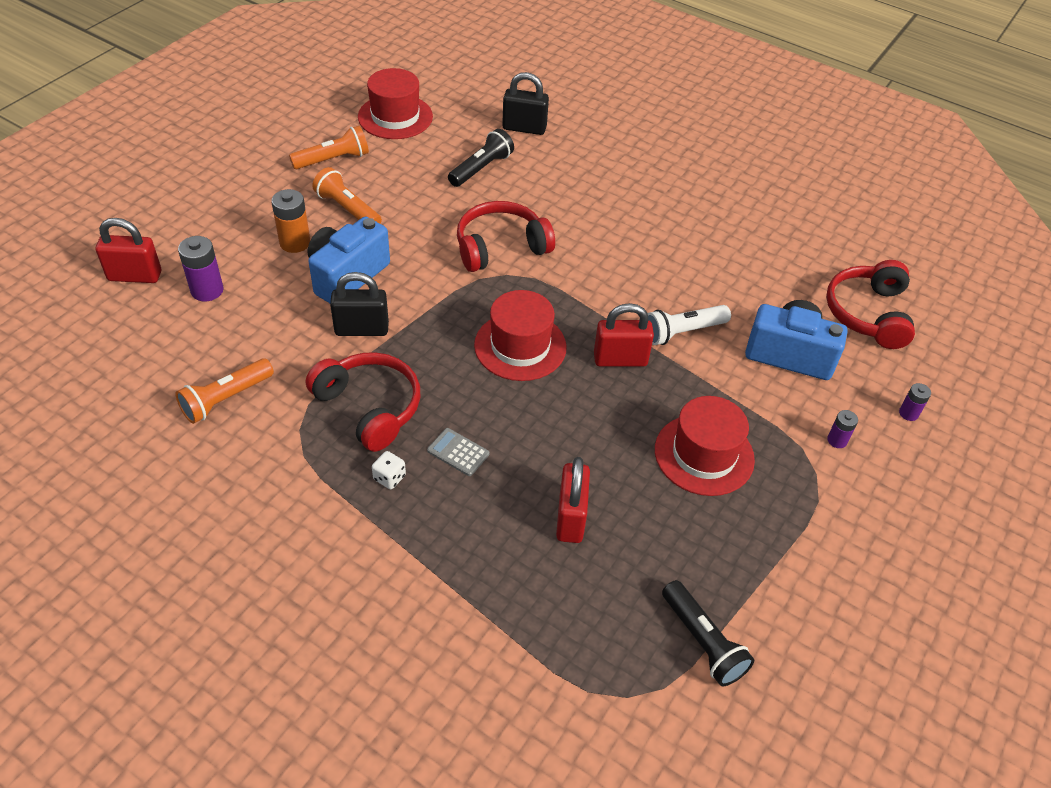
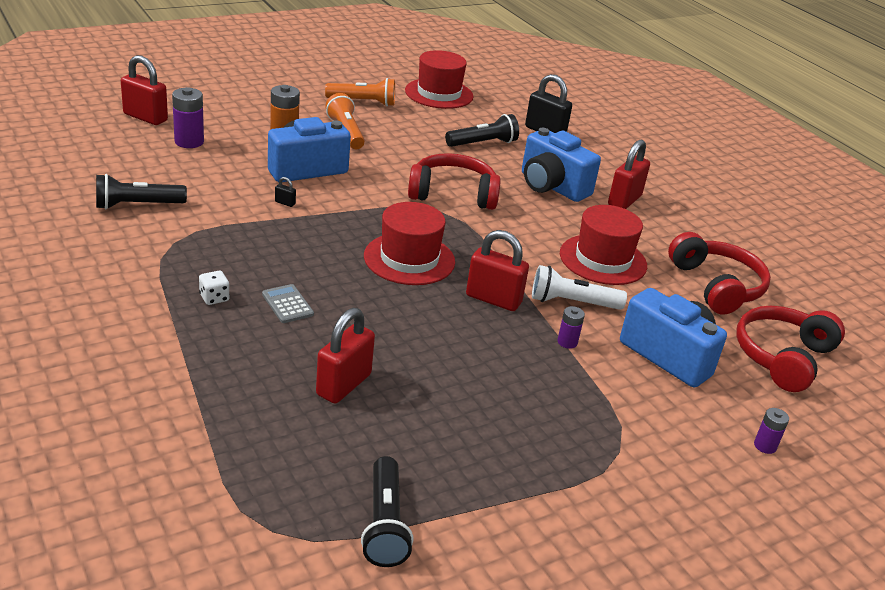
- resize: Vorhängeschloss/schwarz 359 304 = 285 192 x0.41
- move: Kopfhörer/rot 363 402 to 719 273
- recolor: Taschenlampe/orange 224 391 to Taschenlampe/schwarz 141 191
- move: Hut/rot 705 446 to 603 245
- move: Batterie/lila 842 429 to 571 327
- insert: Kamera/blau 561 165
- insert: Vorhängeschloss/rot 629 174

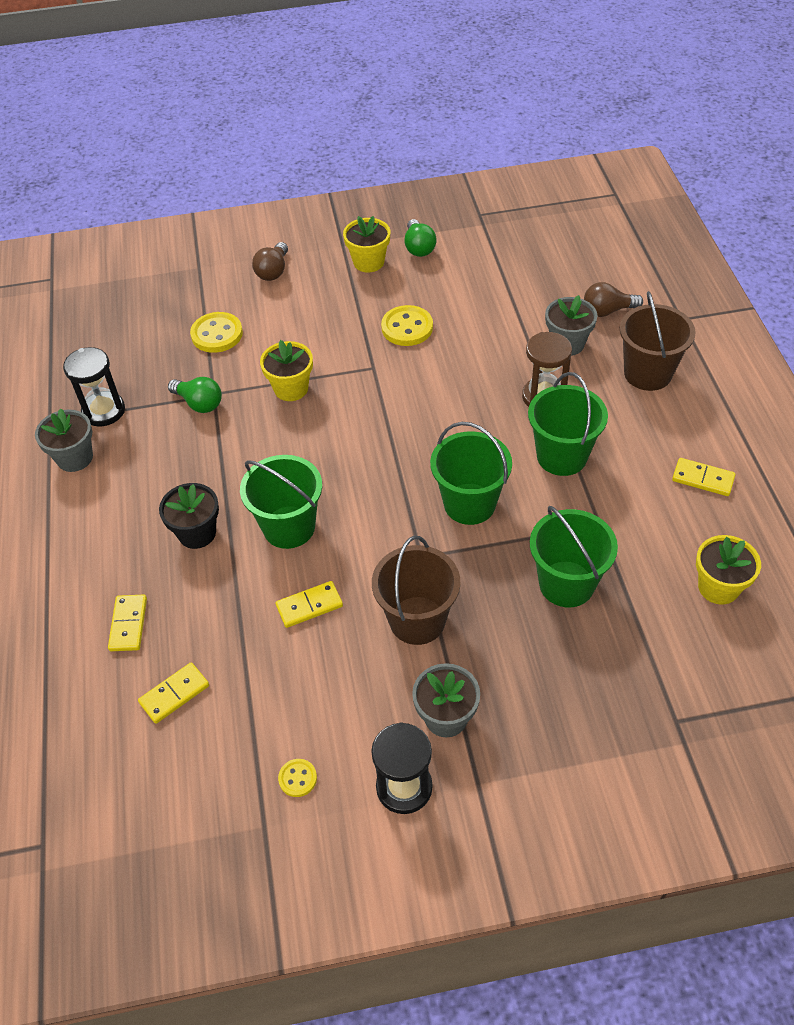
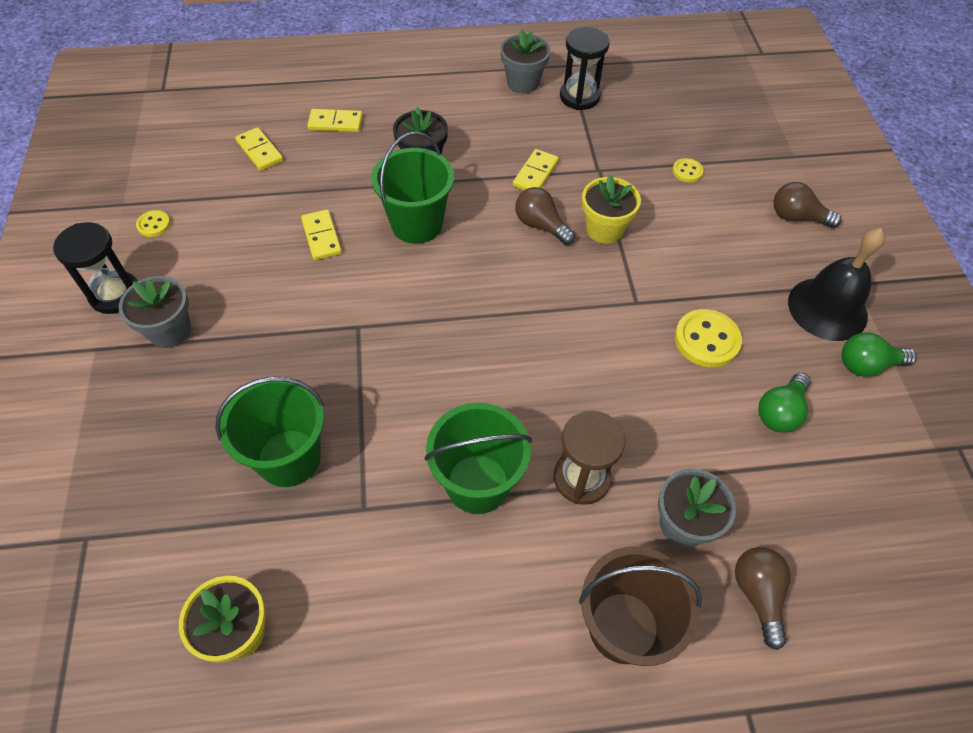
- replace: Blumentopf/gelb 367 244 to Glocke/schwarz 837 284
- resize: Knopf/gelb 216 332 = 688 170 x0.54
- move: Glühbirne/grün 195 395 to 784 403
- delete: Eimer/grün 471 473
- move: Dominostein/gelb 704 477 to 536 169
- delete: Eimer/braun 416 590
- insert: Glühbirne/braun 545 216

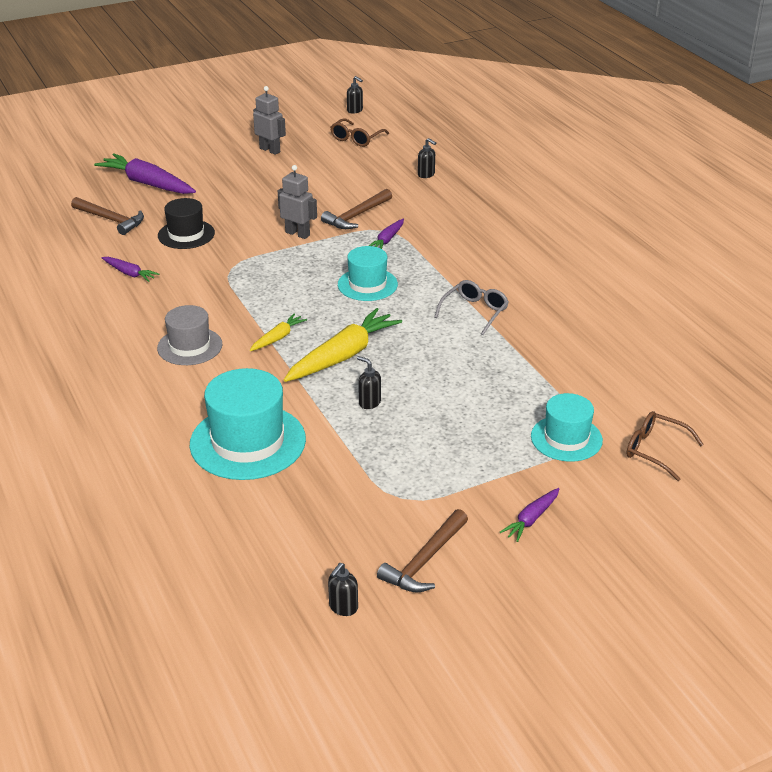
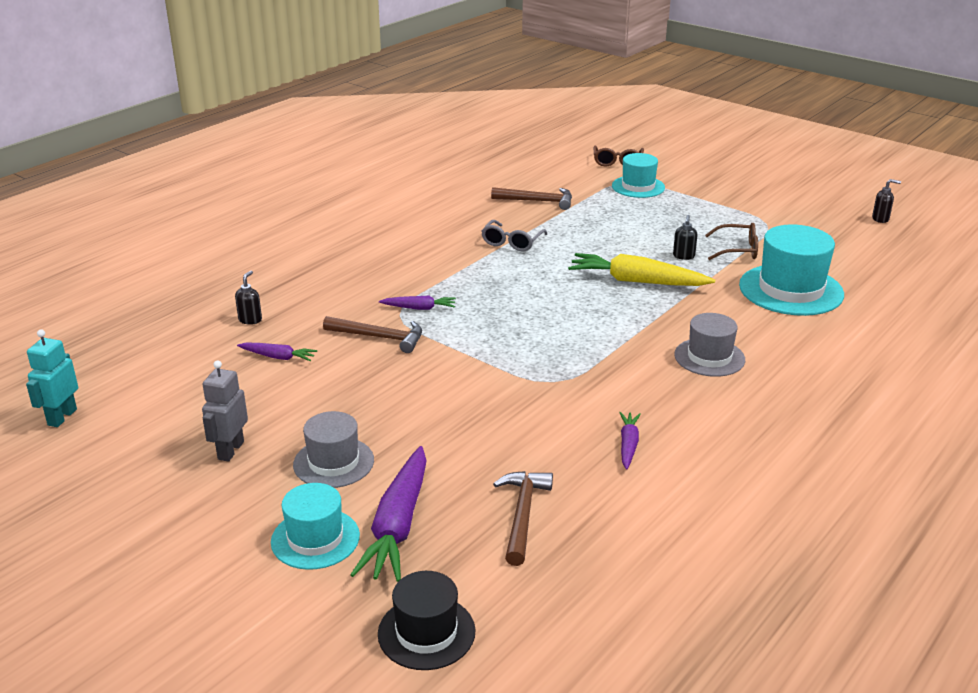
- replace: Seifenspender/schwarz 355 94 to Roboter/türkis 52 378
- move: Brille/braun 359 132 to 731 241
- delete: Roboter/grau 297 202
- move: Hut/schwarz 186 223 to 427 620
- move: Hut/türkis 368 273 to 315 526
- rotate: Brille/grau 471 307 = 514 235 75 degrees counterclockwise
- delete: Karotte/gelb 278 332
- move: Karotte/lila 530 515 to 277 352
- move: Hammer/braun 422 550 to 531 198
- insert: Hut/grau 333 449

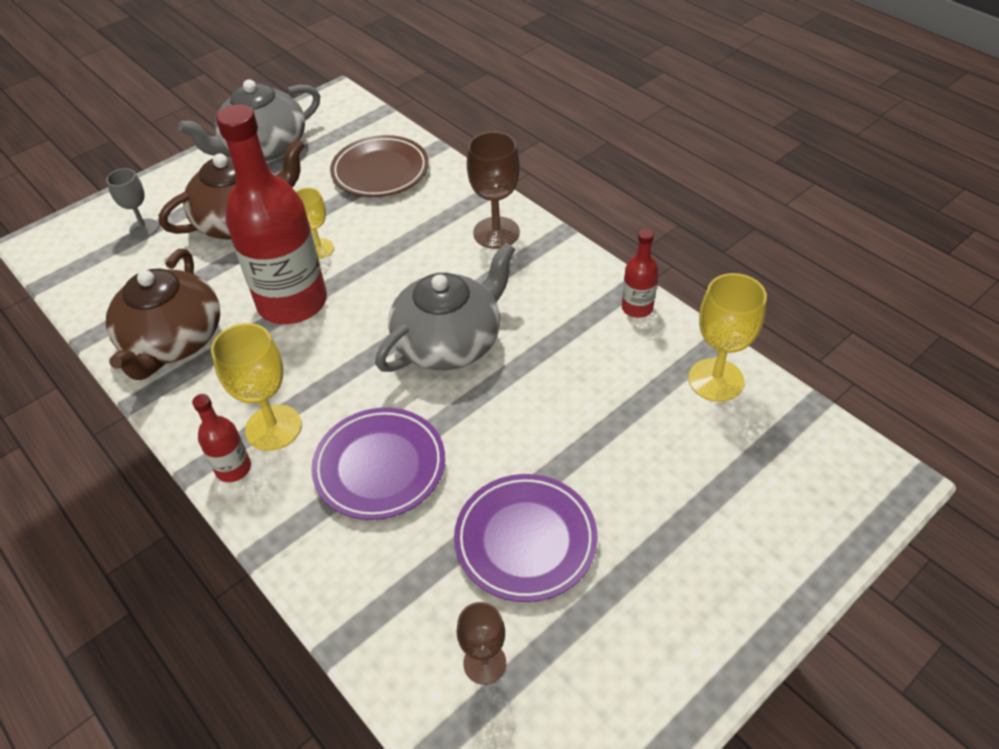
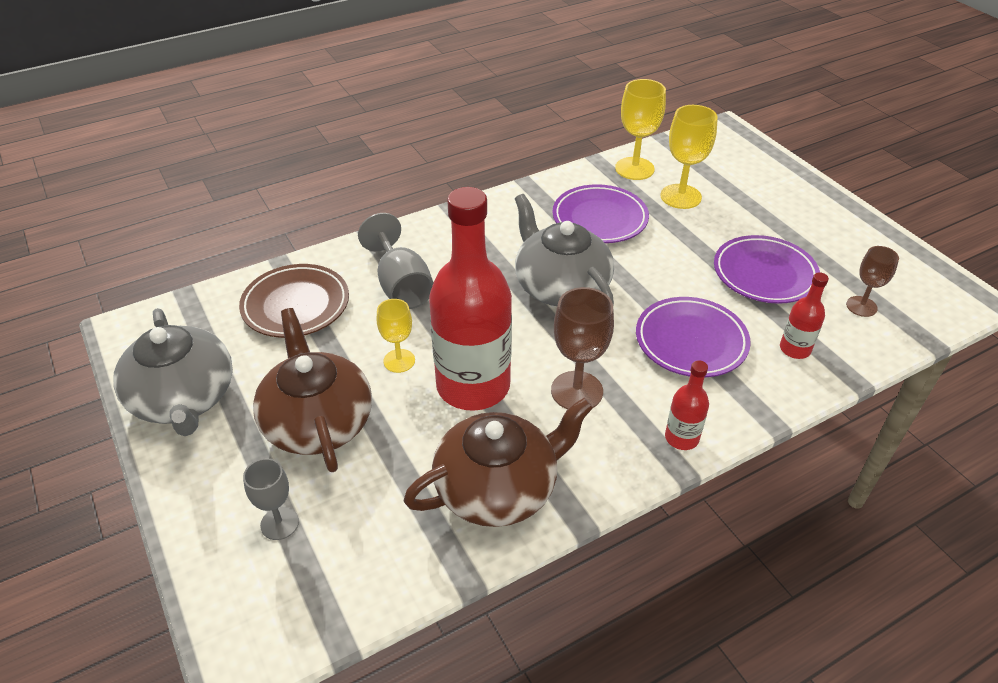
- move: Kelch/braun 493 190 to 582 348
- move: Flasche/rot 640 273 to 804 315
- rotate: Teekanne/braun 163 314 = 498 462 45 degrees counterclockwise
- move: Kelch/gelb 256 387 to 689 157
- insert: Teller/lila 600 213
- insert: Kelch/grau 396 261

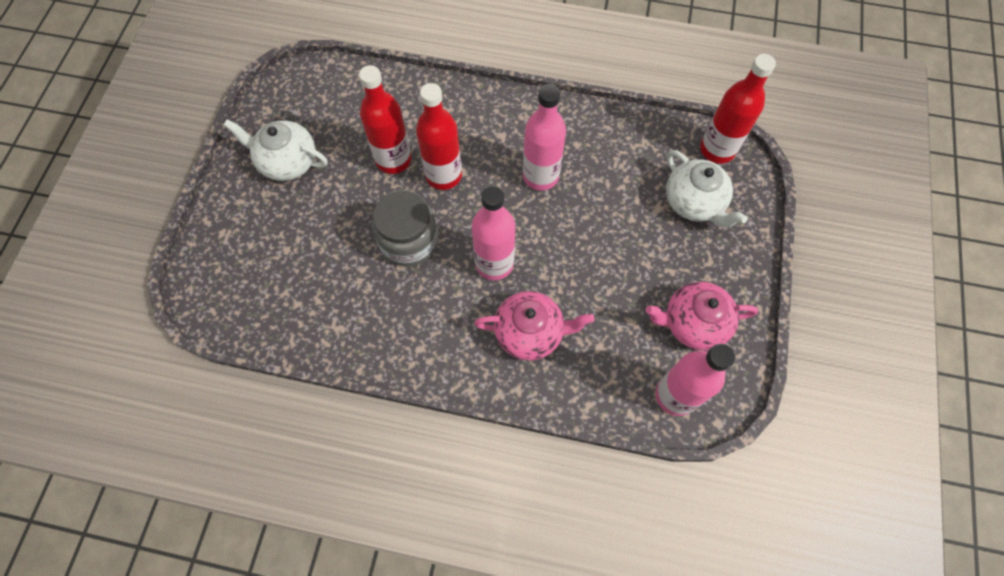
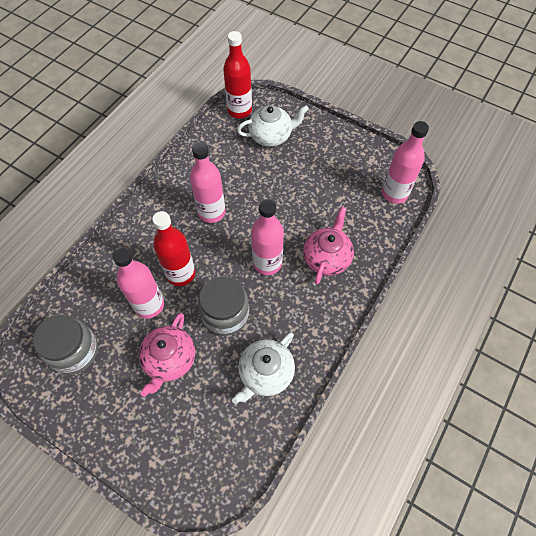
- recolor: Flasche/rot 385 119 to Flasche/rosa 138 283
- move: Teekanne/weiß 276 150 to 263 368
- move: Teekanne/rosa 702 316 to 167 355
- insert: Einmachglas/grau 65 344

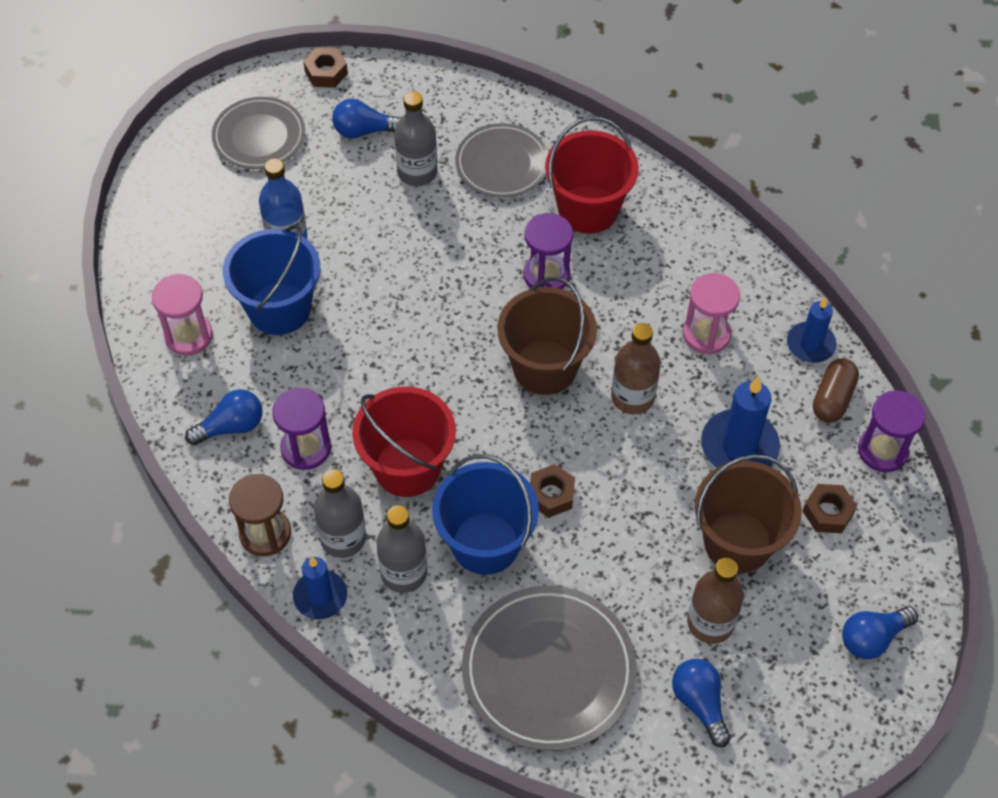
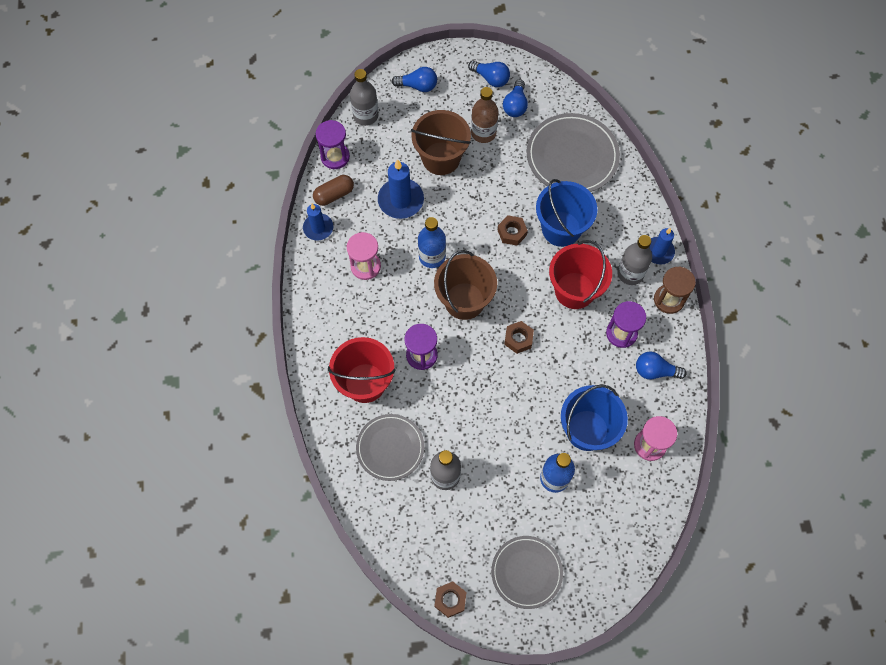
- move: Glühbirne/blau 366 119 to 489 74
- recolor: Flasche/braun 636 368 to Flasche/blau 432 242
- move: Sechskantmutter/braun 830 508 to 519 337
- move: Flasche/grau 401 549 to 364 97

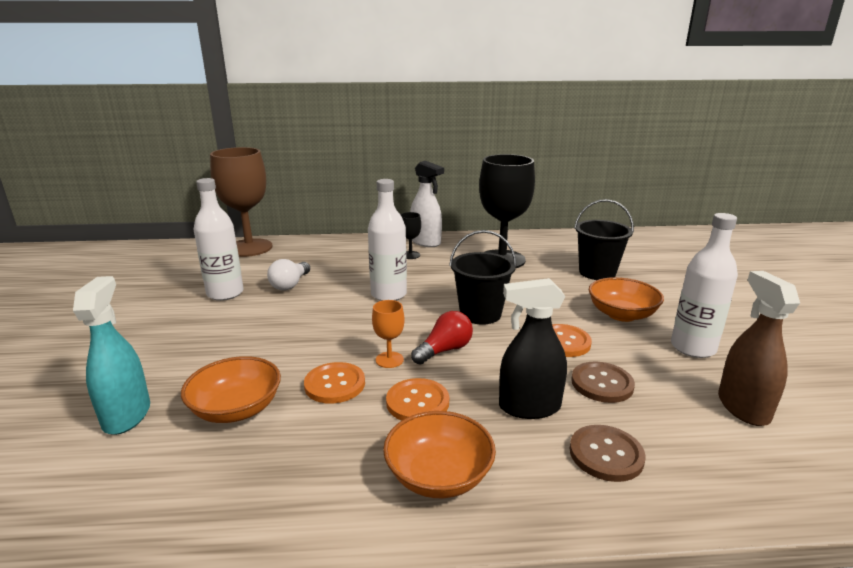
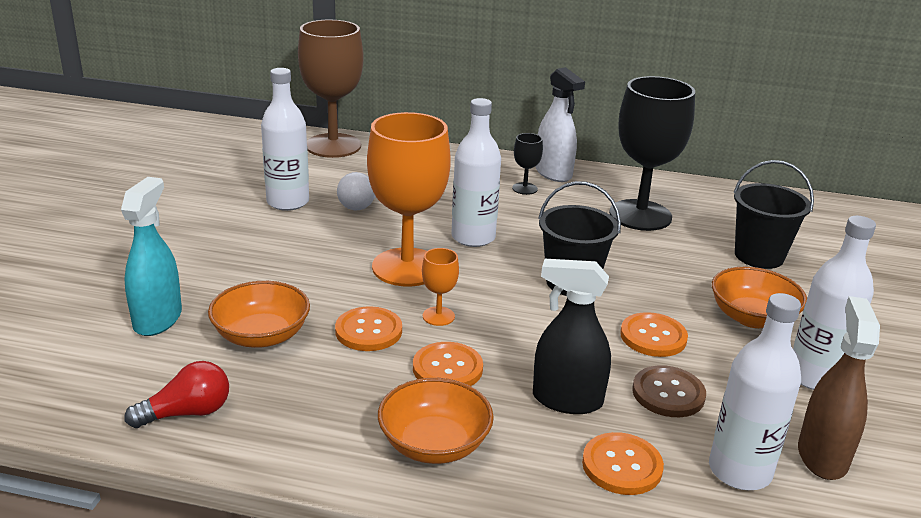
- move: Glühbirne/rot 442 338 to 177 394
- recolor: Knopf/braun 608 453 to Knopf/orange 623 463
- insert: Kelch/orange 409 199
- insert: Flasche/weiß 755 391

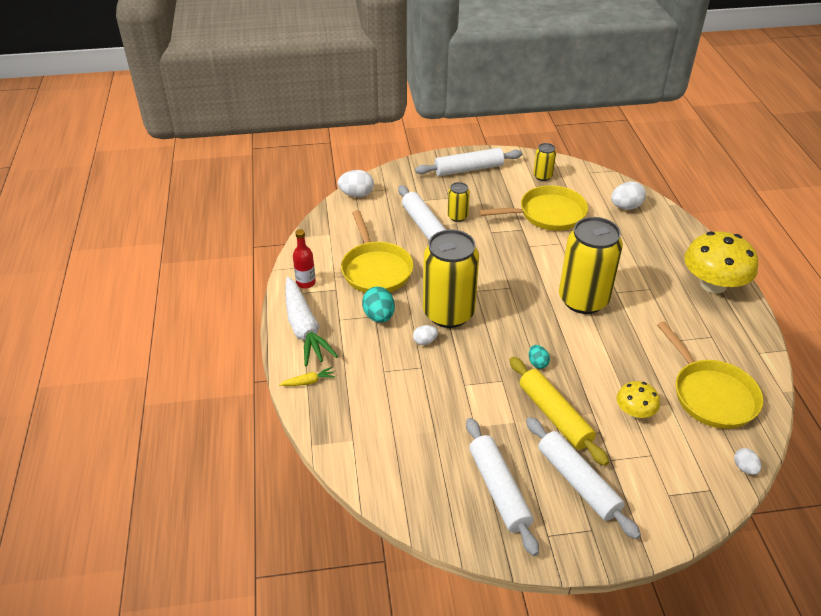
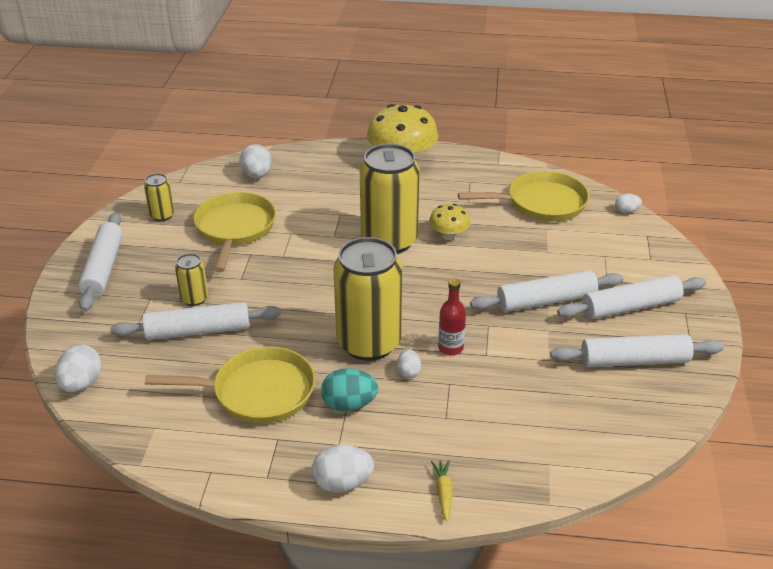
- move: Flasche/rot 304 258 to 452 317
- replace: Karotte/weiß 311 321 to Ei/weiß 343 469
- delete: Ei/türkis 539 357
- recolor: Nudelholz/gelb 559 411 to Nudelholz/weiß 546 291
- move: Pilz/gelb 638 399 to 449 222

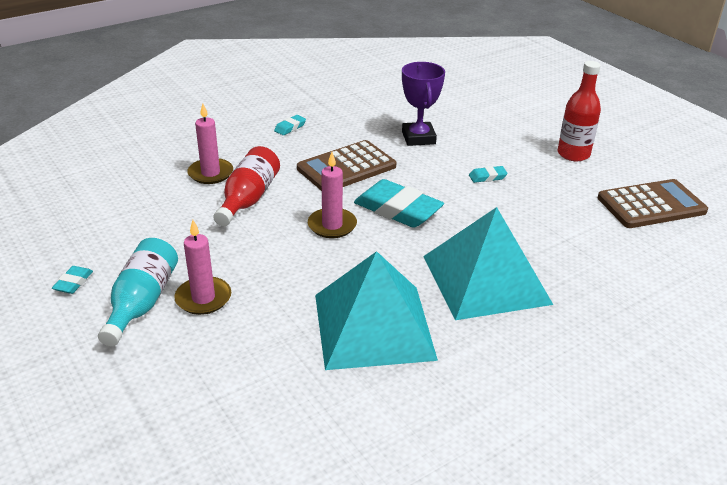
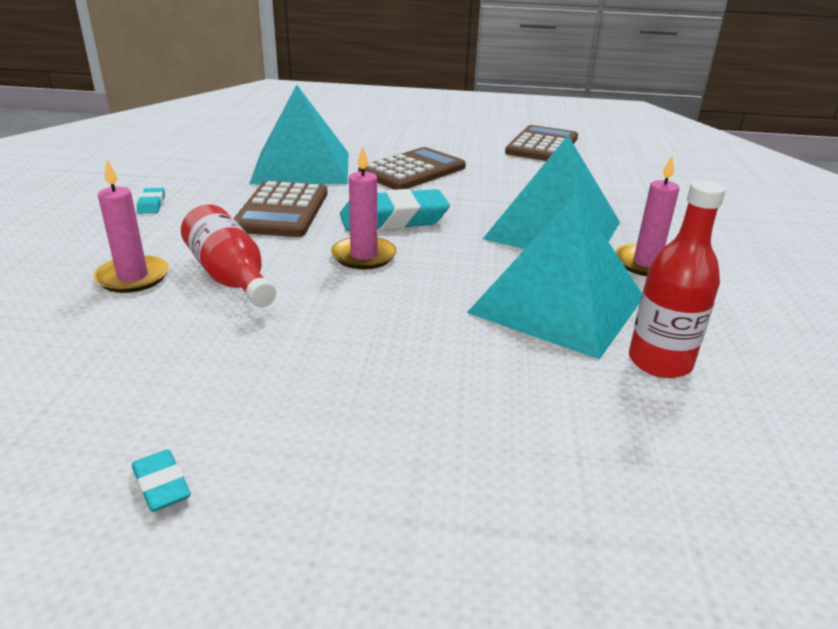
- move: Flasche/rot 579 111 to 677 279
- replace: Pokal/lila 423 104 to Pyramide/türkis 299 134
- replace: Radiergummi/türkis 488 174 to Taschenrechner/braun 412 168
- move: Kerze/rosa 202 267 to 647 215
- delete: Flasche/türkis 138 292

